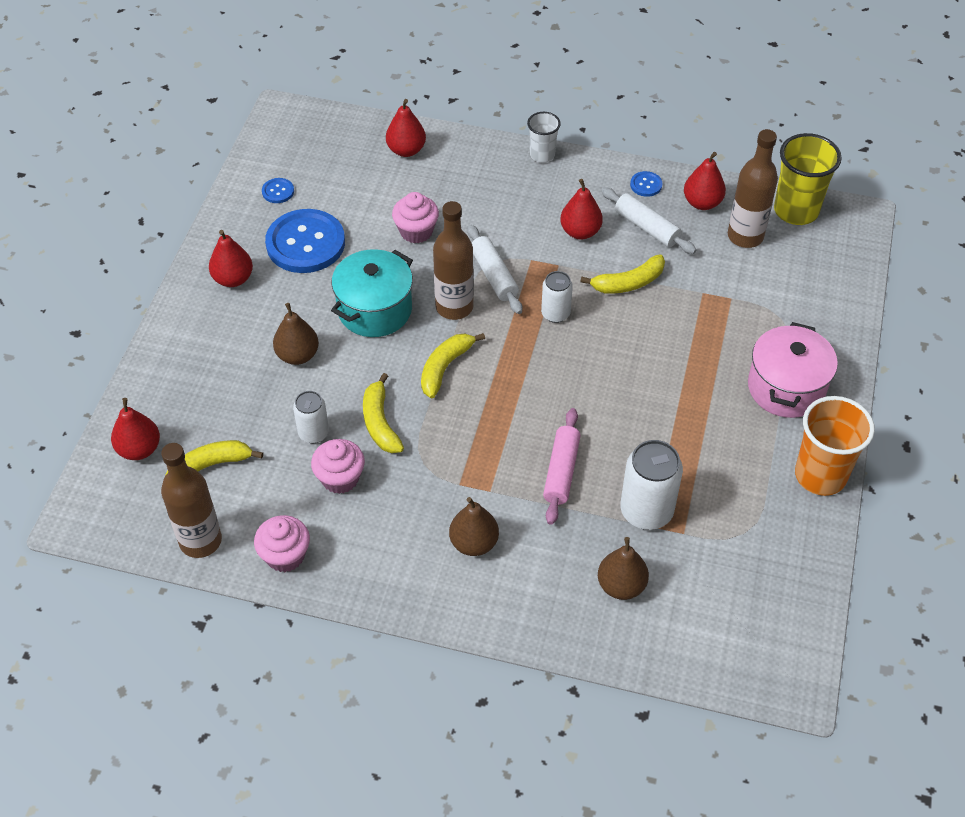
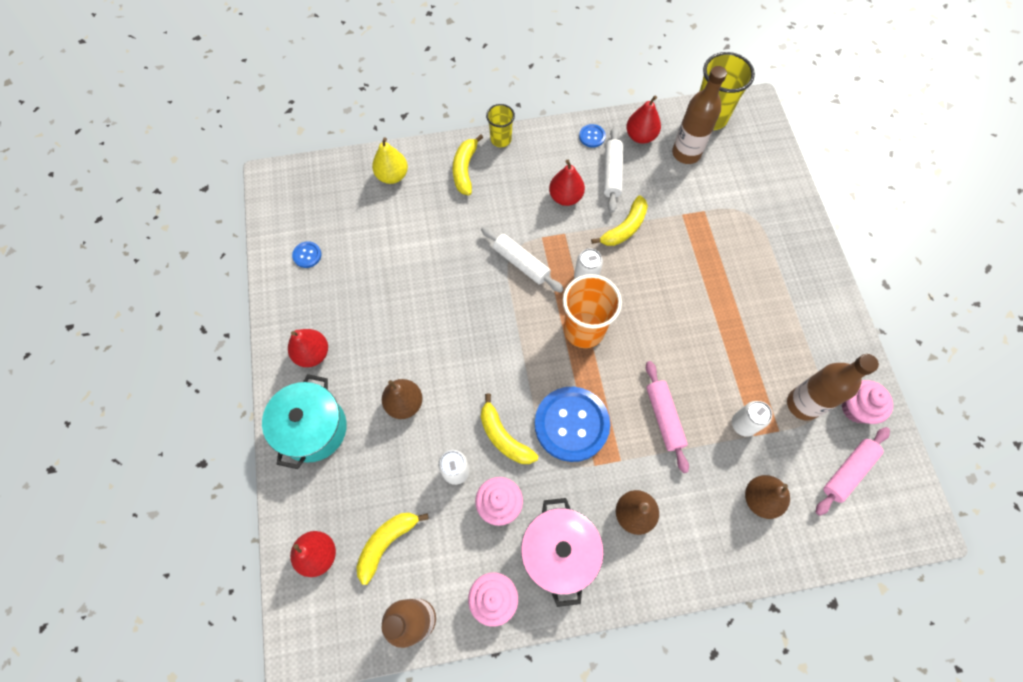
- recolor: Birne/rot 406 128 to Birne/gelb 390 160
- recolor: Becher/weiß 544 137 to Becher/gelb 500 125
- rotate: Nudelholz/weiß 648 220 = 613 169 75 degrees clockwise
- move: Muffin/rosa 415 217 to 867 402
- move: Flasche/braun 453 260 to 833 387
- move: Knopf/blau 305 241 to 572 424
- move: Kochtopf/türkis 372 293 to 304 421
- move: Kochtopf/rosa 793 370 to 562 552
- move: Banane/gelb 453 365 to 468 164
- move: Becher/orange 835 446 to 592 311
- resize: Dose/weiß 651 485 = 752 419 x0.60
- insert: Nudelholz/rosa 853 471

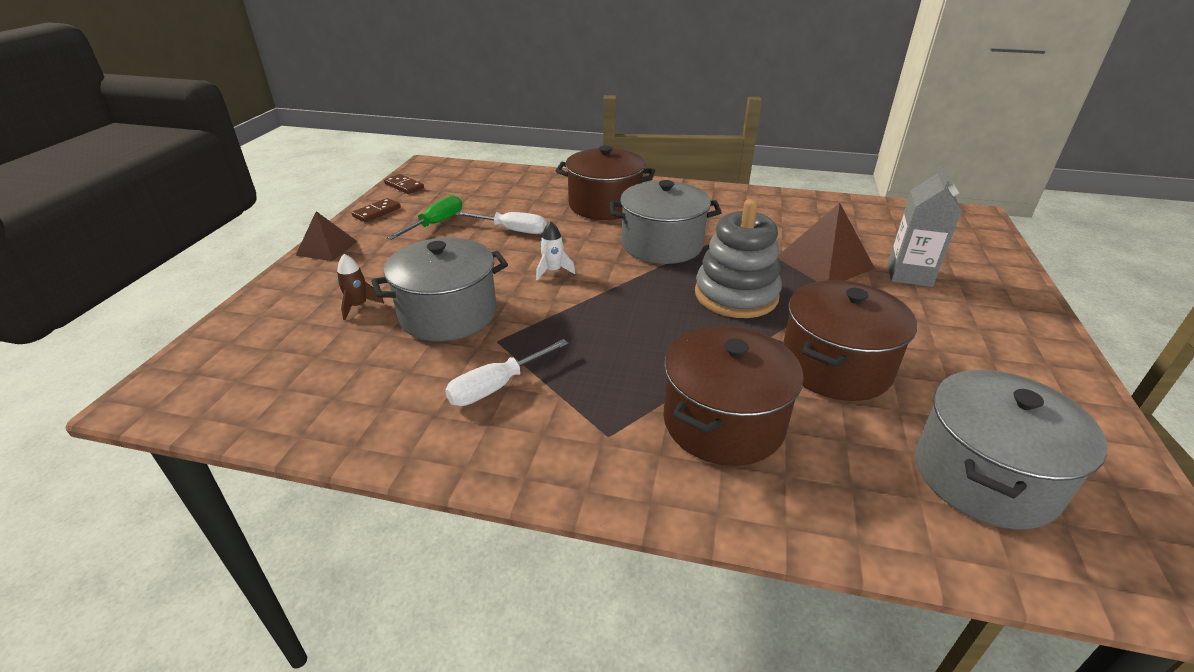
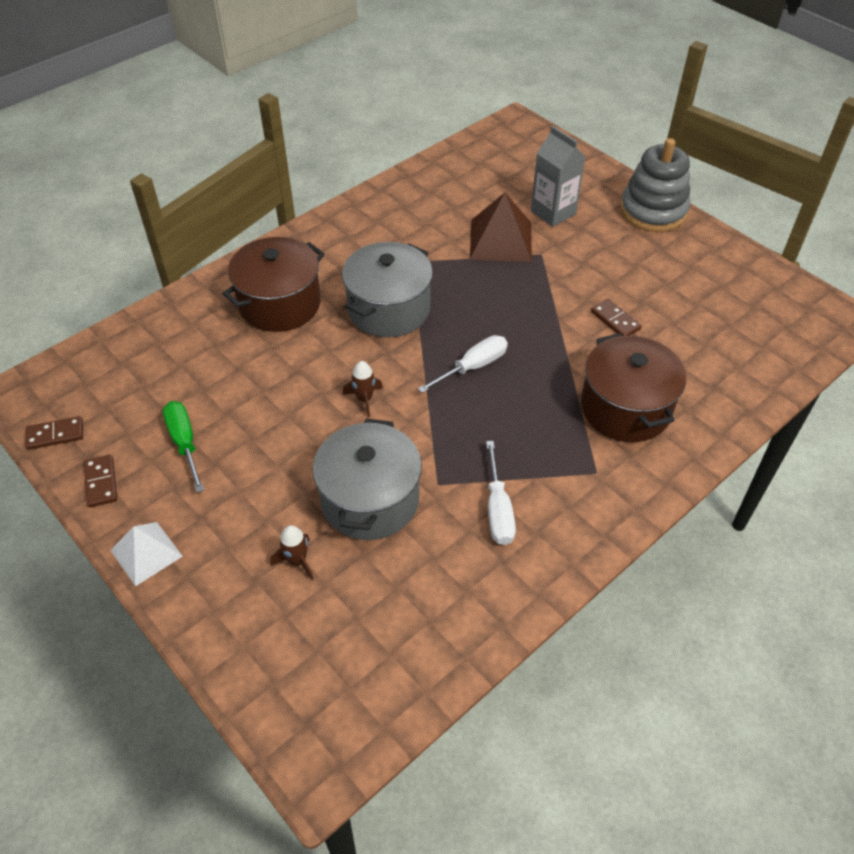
- move: Stapelspielzeug/grau 738 258 to 655 185
- recolor: Pyramide/braun 326 236 to Pyramide/weiß 146 554
- move: Schraubenzieher/weiß 501 222 to 463 364
- recolor: Rakete/weiß 555 251 to Rakete/braun 363 389
- replace: Kochtopf/braun 850 340 to Dominostein/braun 616 317
- delete: Kochtopf/grau 1011 450

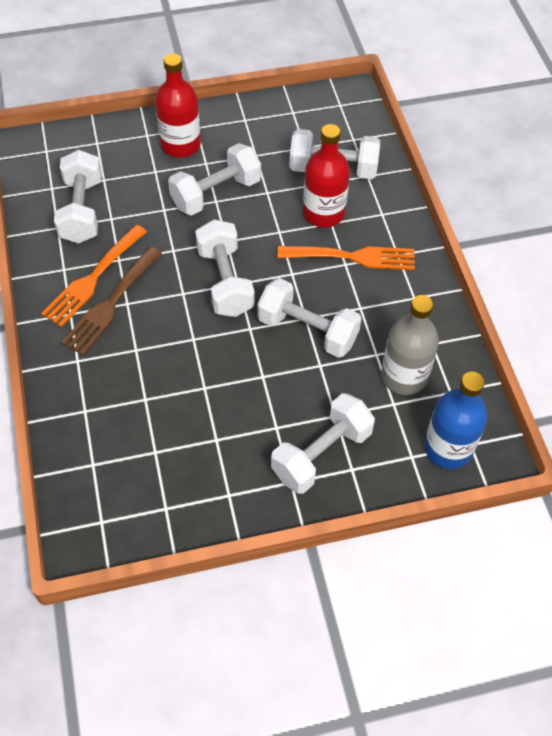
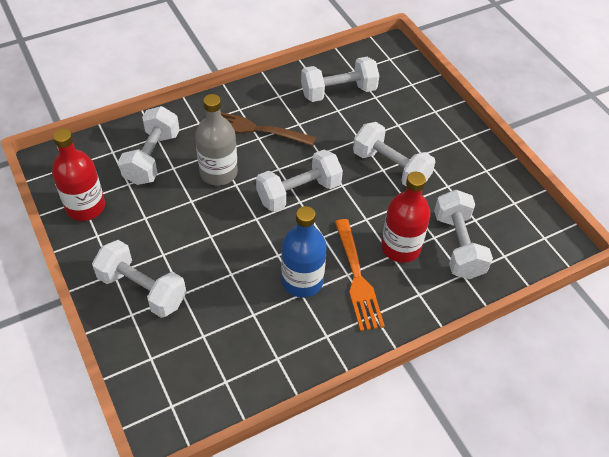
- move: Flasche/rot 178 106 to 78 174
- delete: Gabel/orange 94 276
- move: Hantel/weiß 309 318 to 148 145
- move: Flasche/grau 410 345 to 216 140
- move: Flasche/blau 456 420 to 304 252

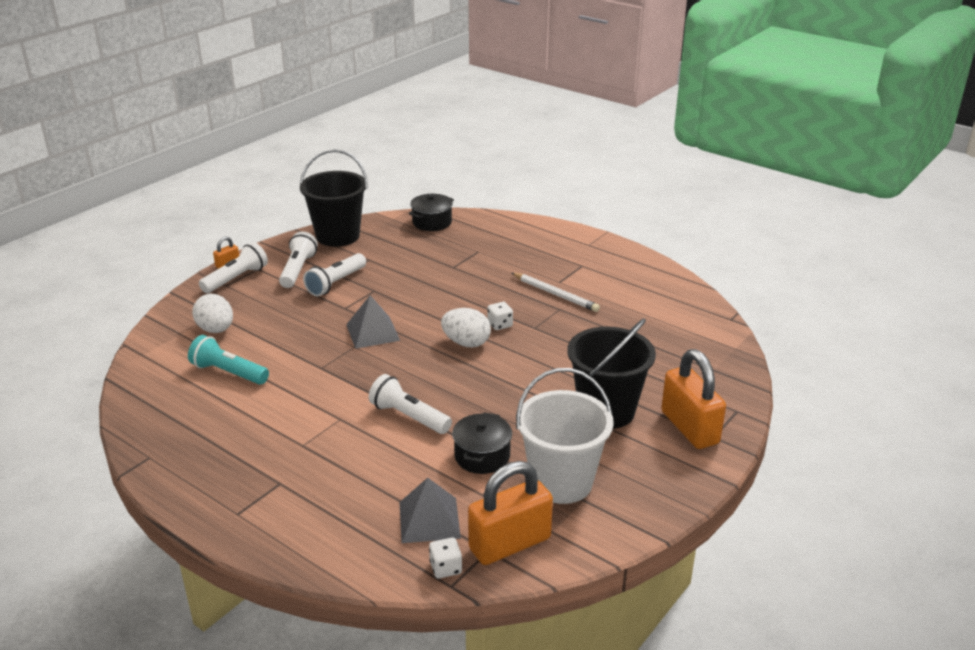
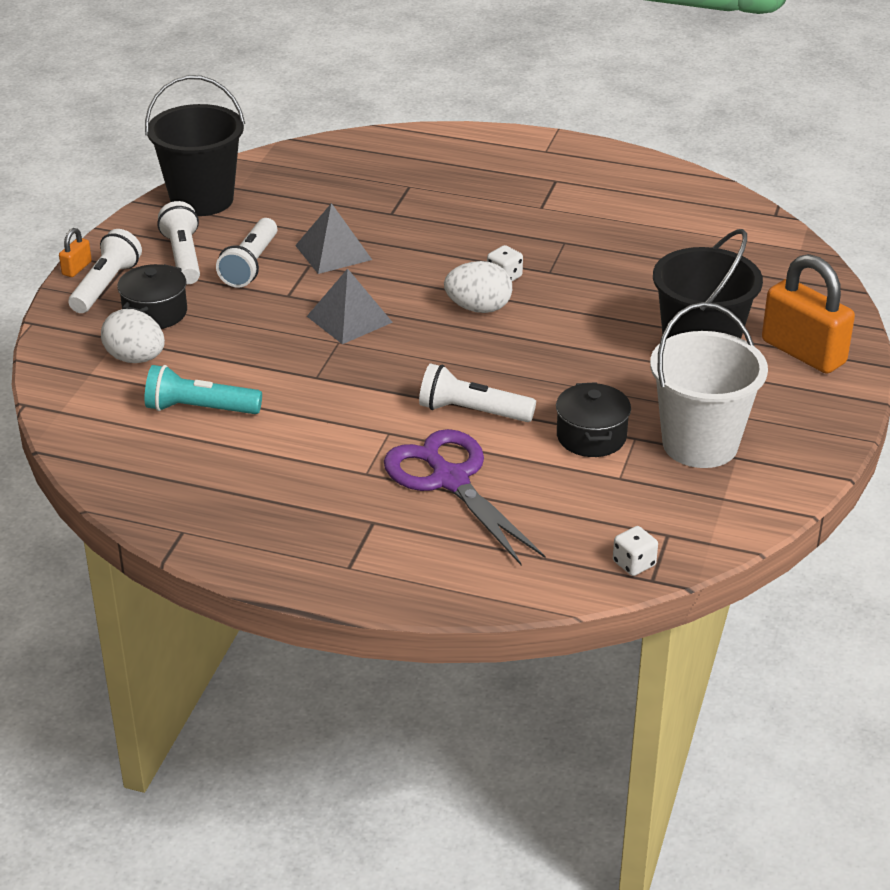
- move: Kochtopf/schwarz 431 212 to 152 296
- delete: Bleistift/weiß 556 292
- delete: Vorhängeschloss/orange 510 513
- move: Pyramide/grau 430 510 to 333 238
- insert: Schere/lila 464 497

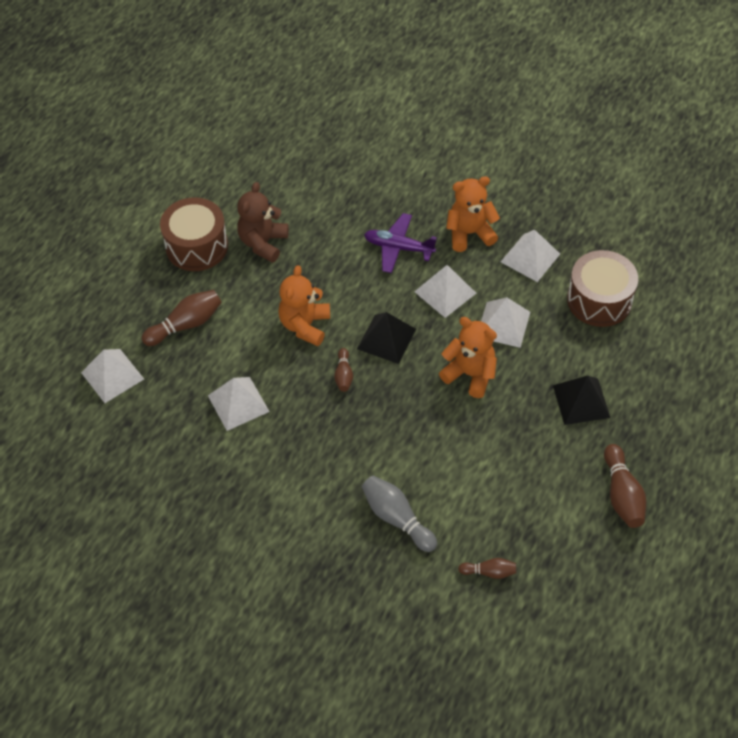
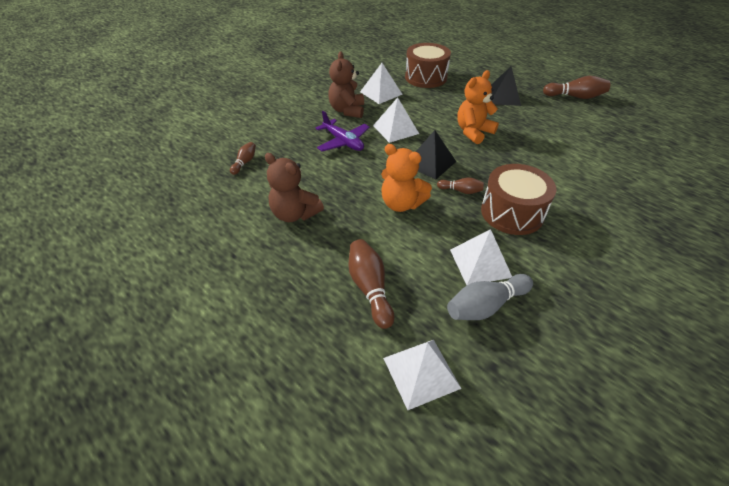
- recolor: Teddybär/orange 473 214 to Teddybär/braun 346 84
- move: Trommel/braun 194 234 to 519 199
- rotate: Flugzeug/lila 400 243 = 342 131 75 degrees counterclockwise
- delete: Pyramide/weiß 505 322
- move: Bowlingkegel/grau 399 513 to 490 297
- move: Bowlingkegel/braun 487 568 to 243 158

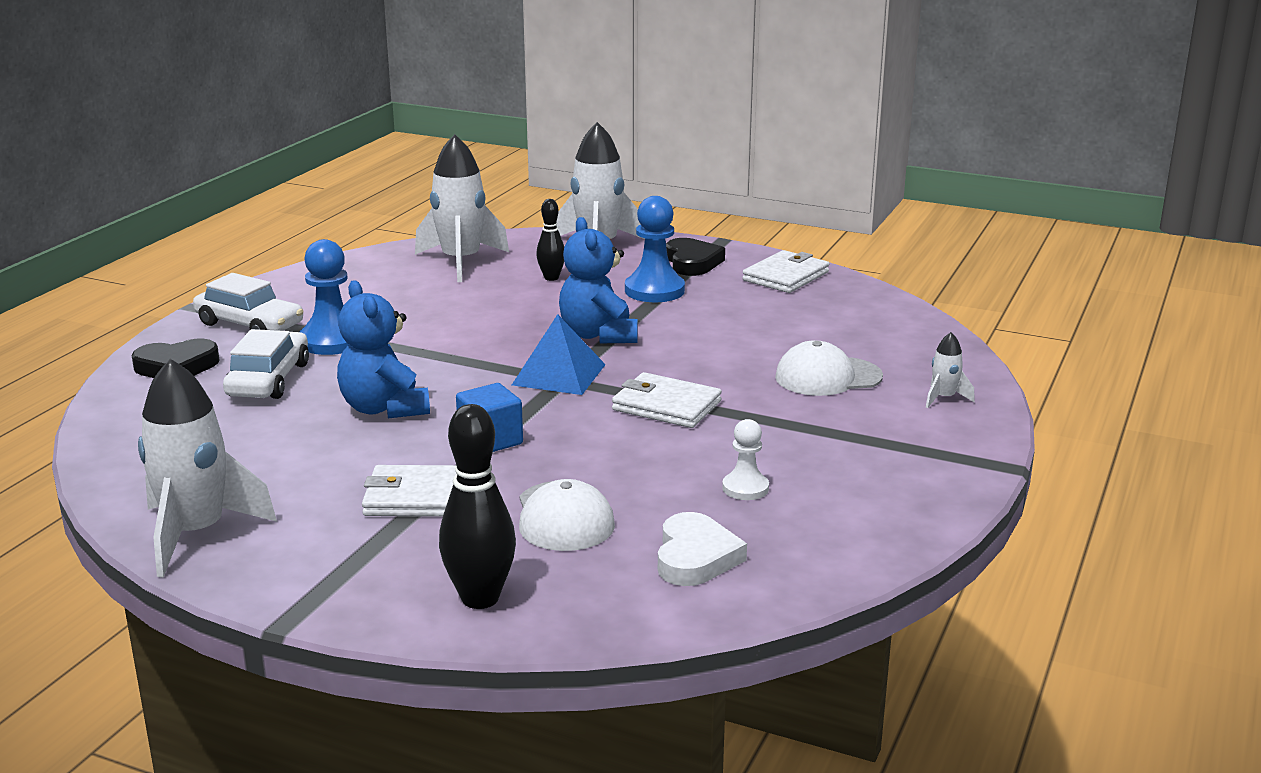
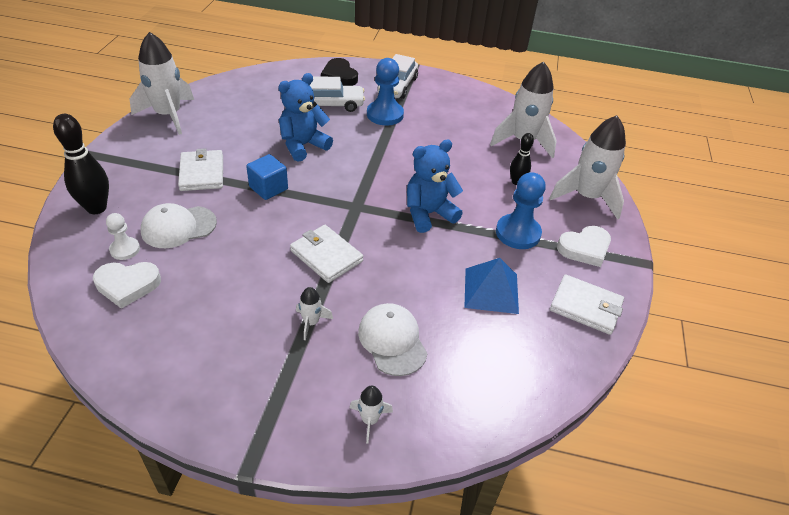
- recolor: Herz/schwarz 695 257 to Herz/weiß 584 246
- move: Pyramide/blau 559 354 to 491 286
- rotate: Geldbörse/weiß 667 400 = 326 254 60 degrees counterclockwise
- move: Bauer/weiß 745 459 to 123 236
- insert: Rakete/weiß 314 314

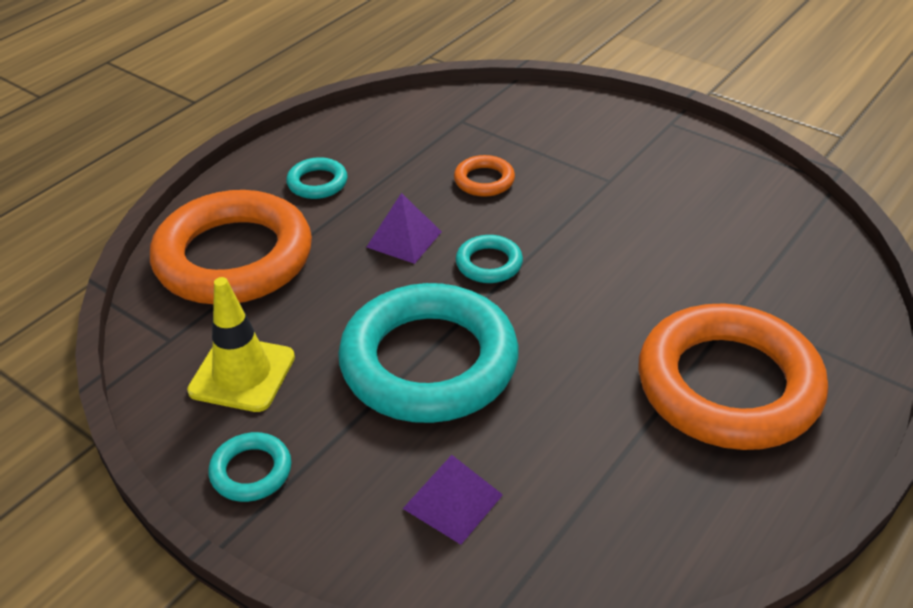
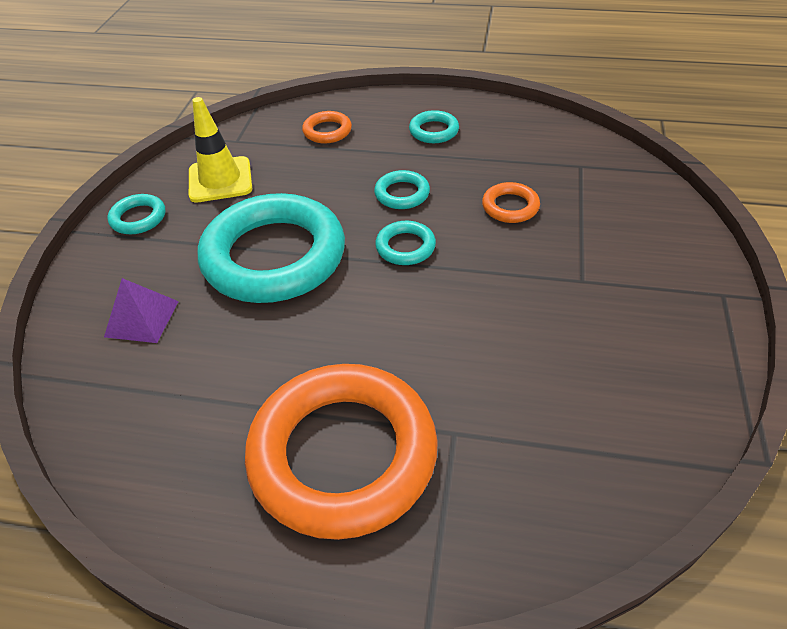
- resize: Ring/orange 231 247 = 327 127 x0.42
- replace: Pyramide/lila 404 228 to Ring/türkis 402 189

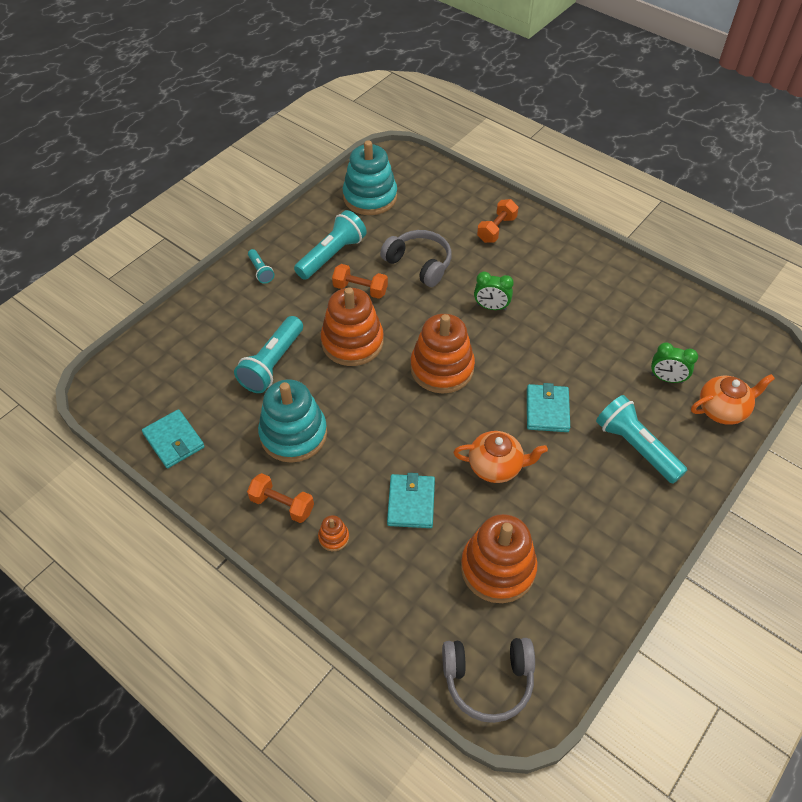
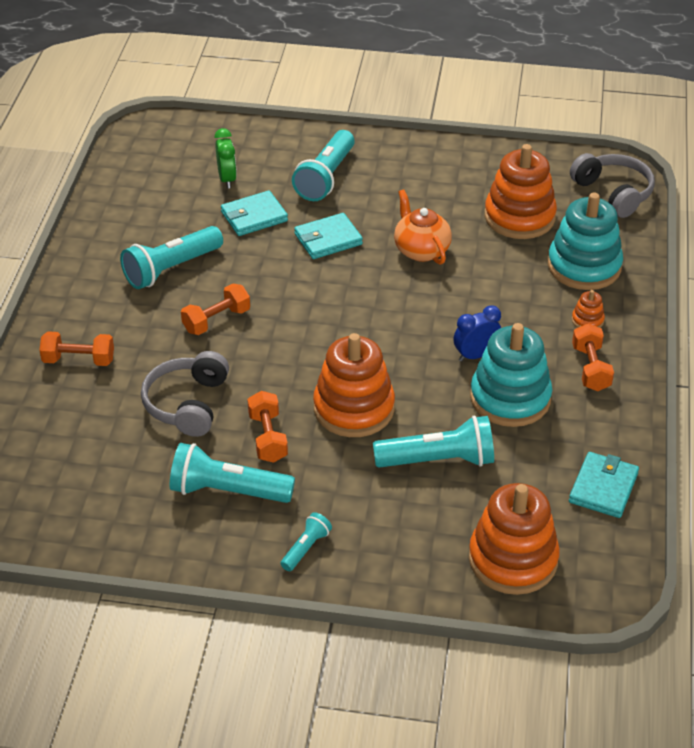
- move: Stapelspielzeug/türkis 370 177 to 585 241
- replace: Wecker/grün 494 291 to Hantel/orange 215 309
- move: Stapelspielzeug/orange 442 353 to 514 539
- delete: Teekanne/orange 733 399
- move: Geldbörse/türkis 411 500 to 254 213
- insert: Taschenlampe/türkis 171 257
- insert: Wecker/blau 477 333

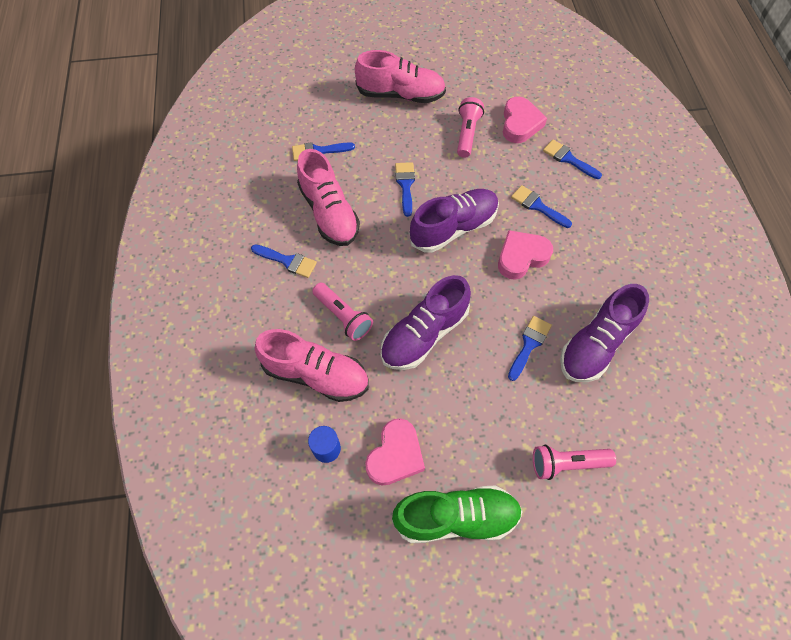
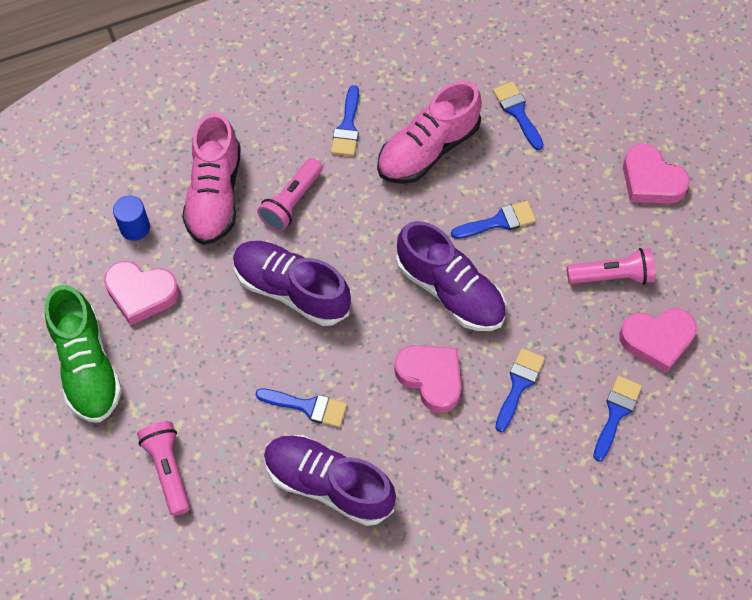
- replace: Schuh/rosa 400 76 to Herz/rosa 656 174

